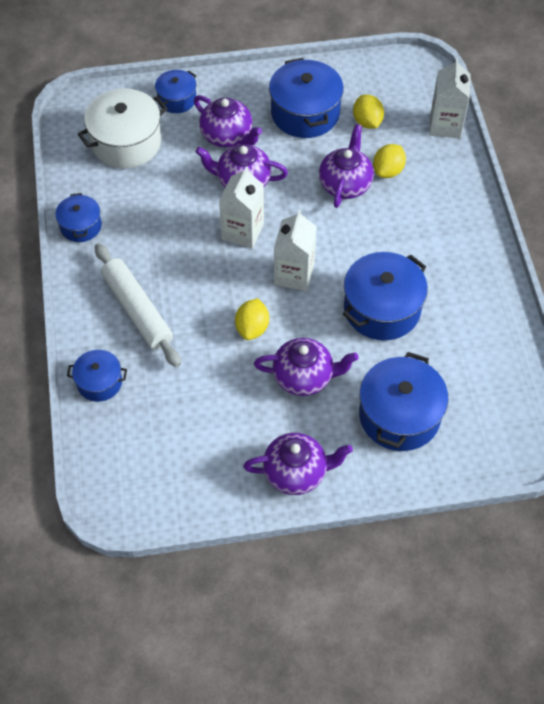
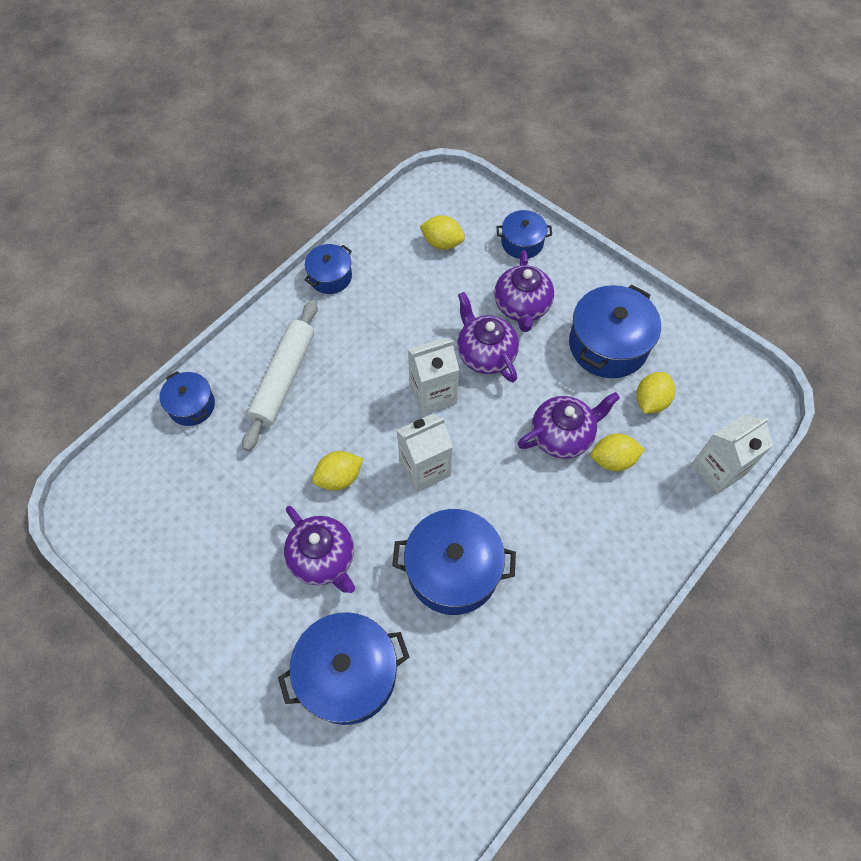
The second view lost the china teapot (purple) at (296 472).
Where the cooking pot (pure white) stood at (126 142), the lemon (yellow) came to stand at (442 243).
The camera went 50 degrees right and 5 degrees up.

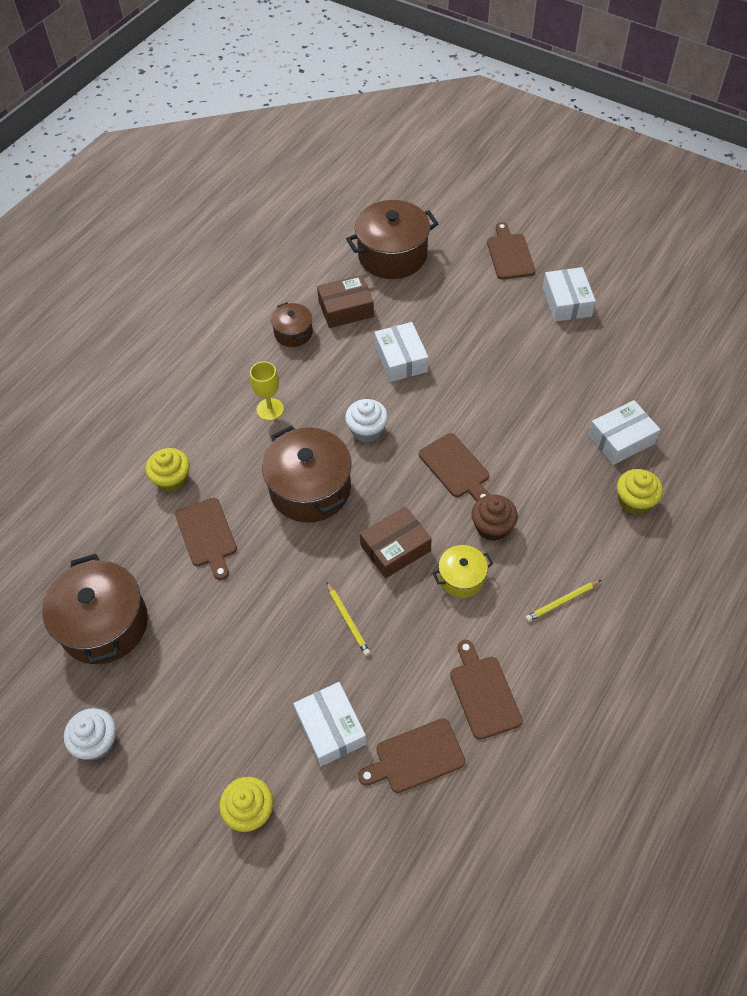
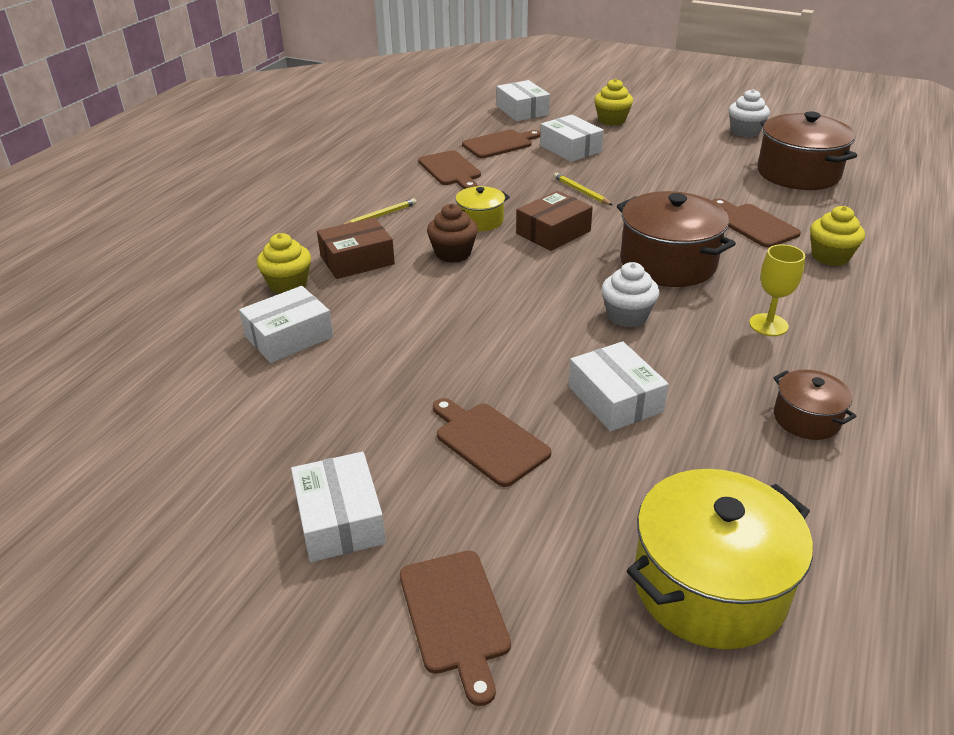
The second view gained the box (pure white) at (522 110).
The box (dark brown) ended up elsewhere, having gone from (346 309) to (357 260).
The cutting board (dark brown) ended up elsewhere, having gone from (456 468) to (488 441).
What was the cooking pot (dark brown) at (392 255) turned into the cooking pot (yellow) at (709 586).
The camera went 170 degrees right and 20 degrees down.

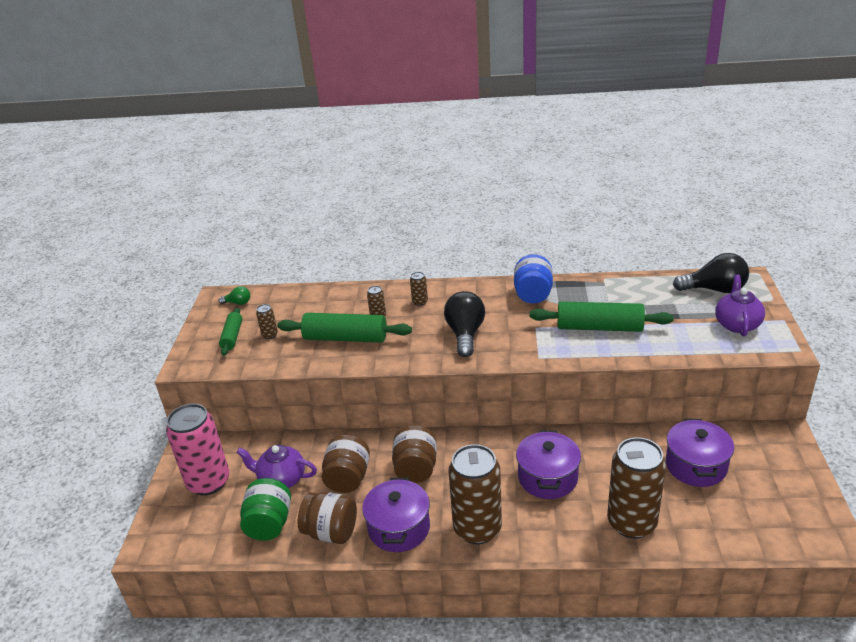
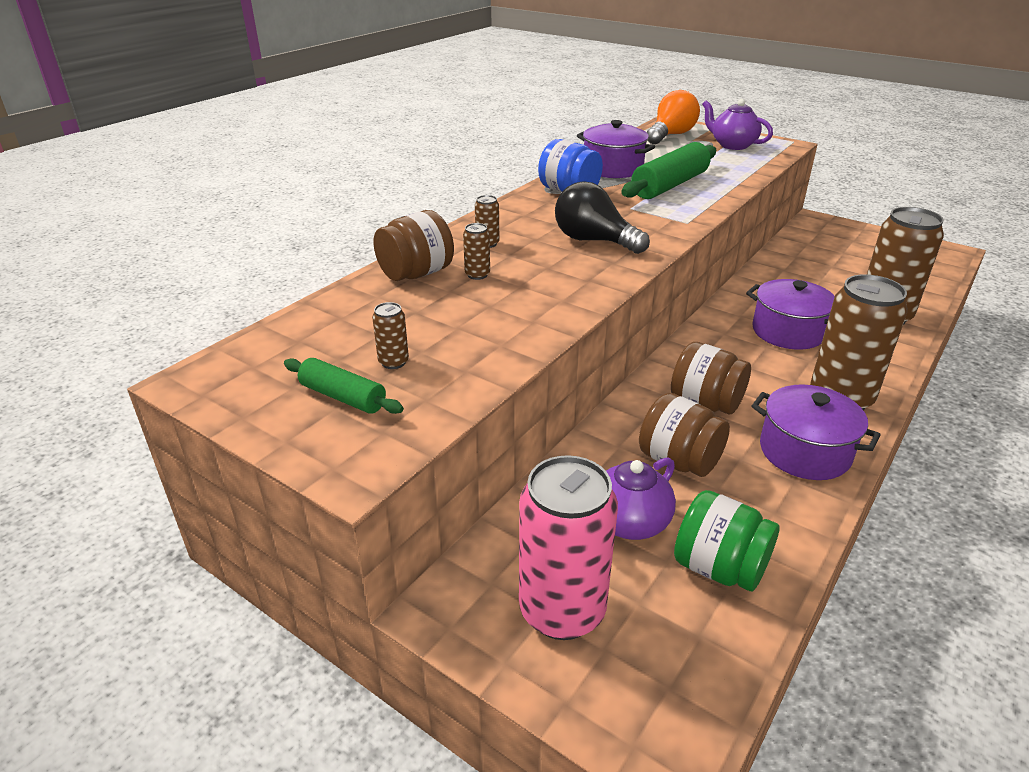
The second view lost the lightbulb (green) at (238 303).
The second view lost the pastry roller (green) at (345 338).
The jam jar (dark brown) ended up elsewhere, having gone from (331 532) to (416 274).
The cooking pot (purple) ended up elsewhere, having gone from (696 466) to (613 168).
What was the lightbulb (ebony) at (714 289) turned into the lightbulb (orange-coloured) at (671 135).
The camera went 60 degrees left and 0 degrees up.

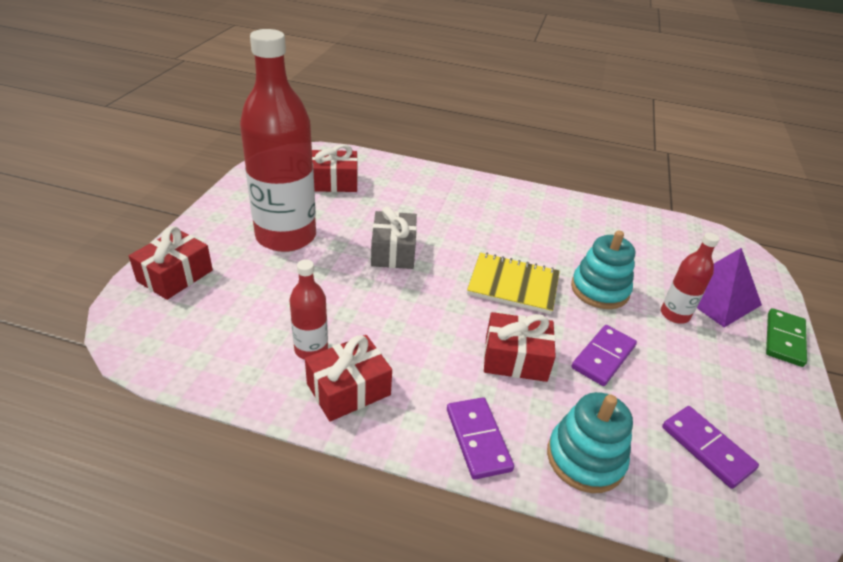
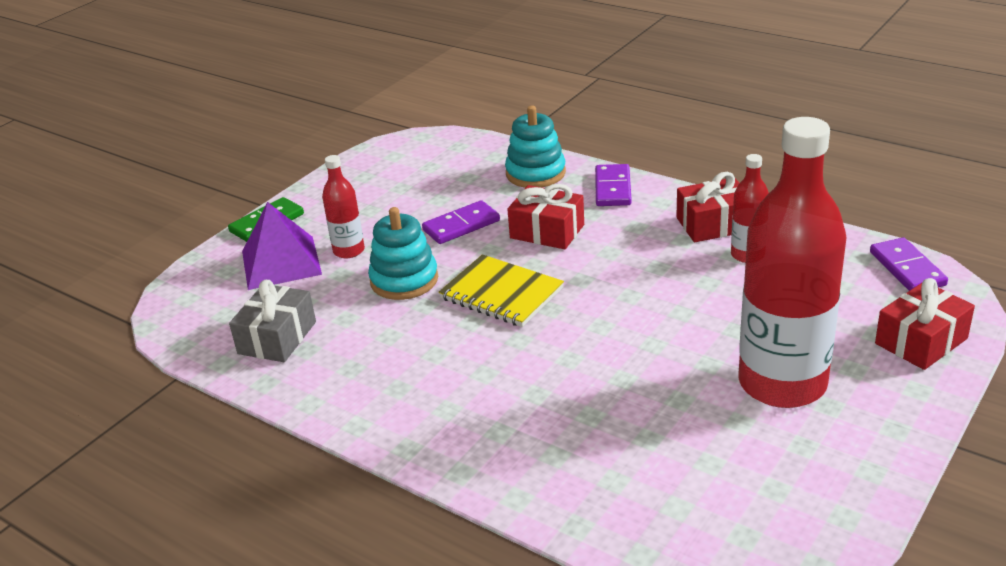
The second view lost the wrapped gift (crimson) at (334 182).
The wrapped gift (grey) ended up elsewhere, having gone from (393 251) to (277 338).
The domino (purple) ended up elsewhere, having gone from (706 448) to (907 268).
The camera went 155 degrees left and 5 degrees down.

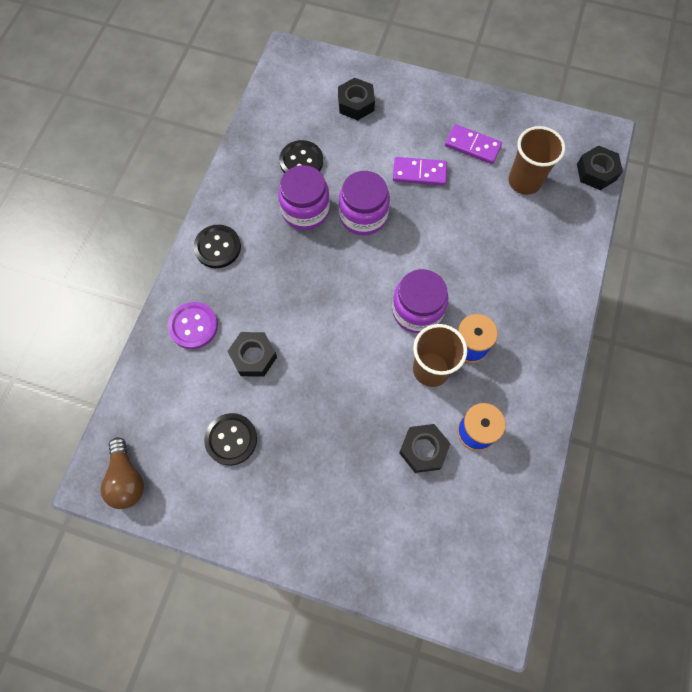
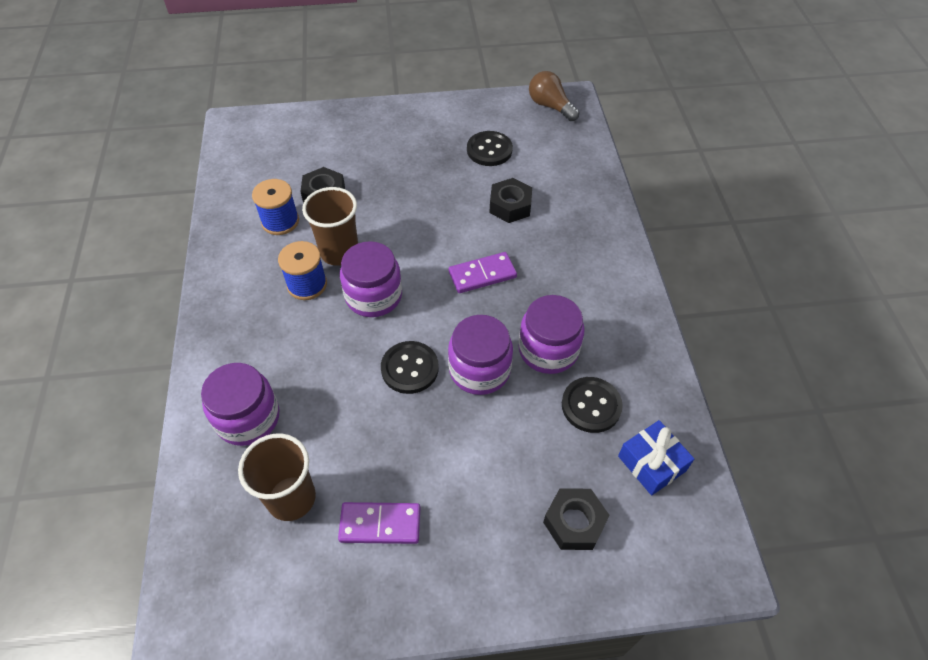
The second view lost the button (purple) at (193 326).
The second view lost the nut (ebony) at (596 172).
The second view gained the jam jar (purple) at (248 418).
The second view gained the wrapped gift (blue) at (652 463).
The button (ebony) ended up elsewhere, having gone from (217 247) to (409 368).
The domino (purple) ended up elsewhere, having gone from (419 173) to (482 274).
The camera went 155 degrees right and 15 degrees down.

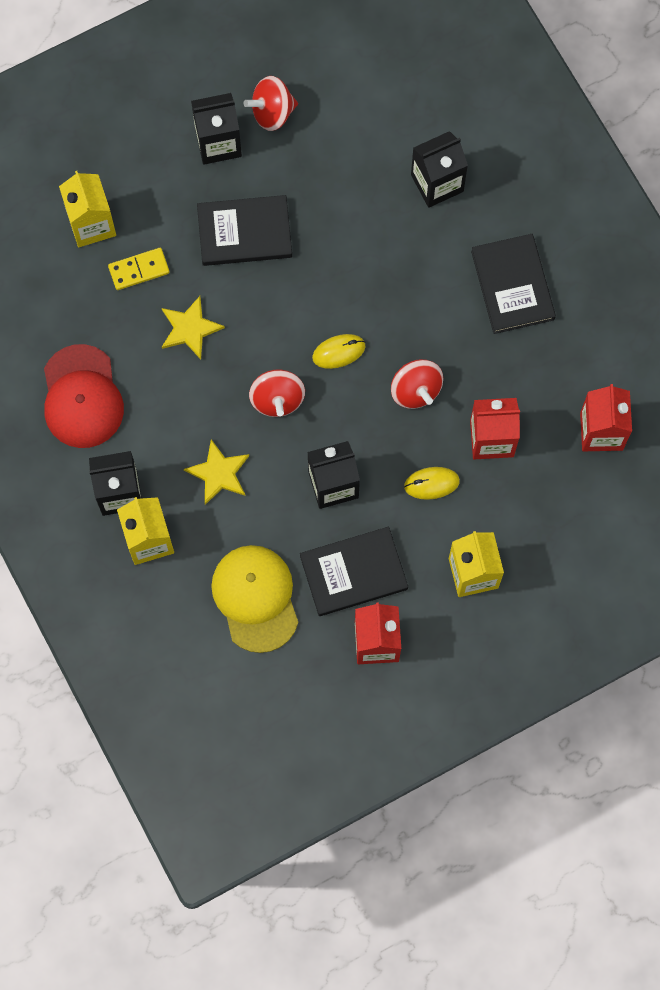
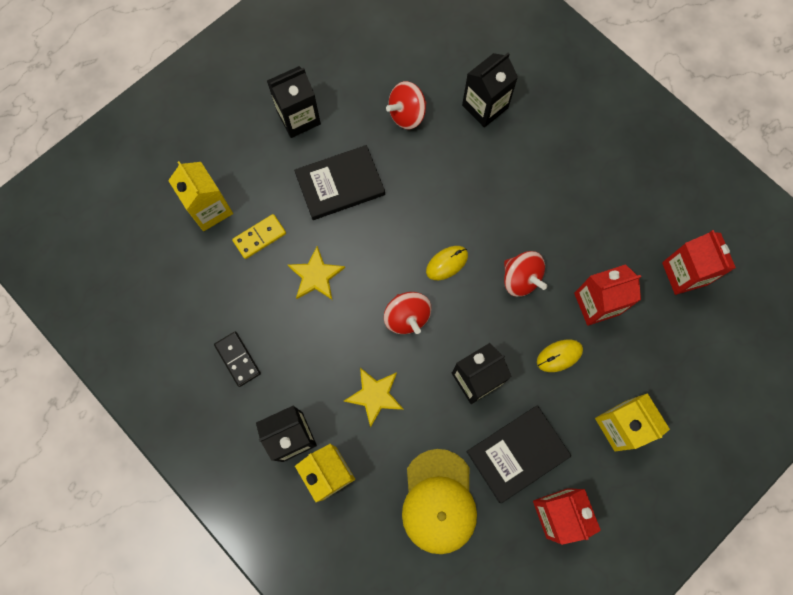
The second view lost the hardback (ebony) at (512 285).
The toy top (crimson) ended up elsewhere, having gone from (272 112) to (407 115).
Where the peaked cap (crimson) stood at (82 397), the domino (ebony) came to stand at (238 359).
The peaked cap (yellow) at (255 598) ended up facing another way, 150 degrees counterclockwise from before.
The camera went 15 degrees left and 0 degrees up.

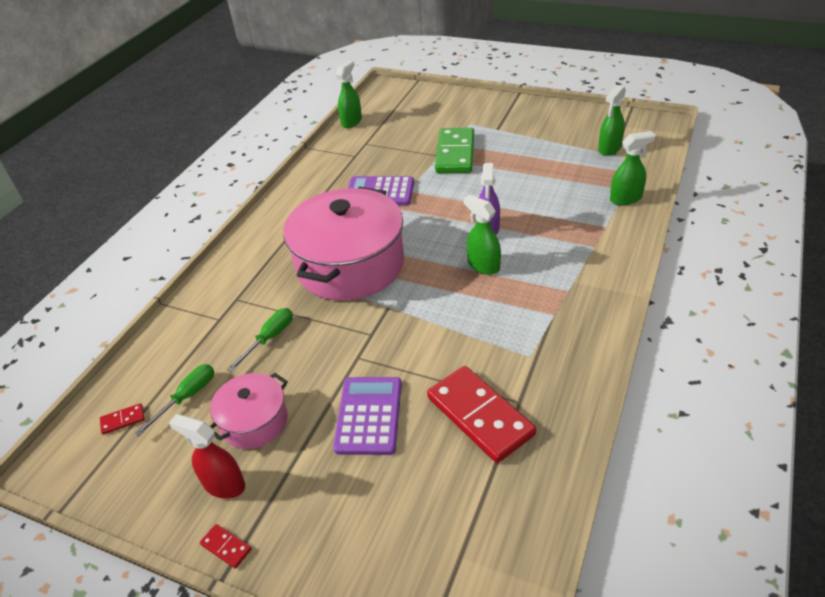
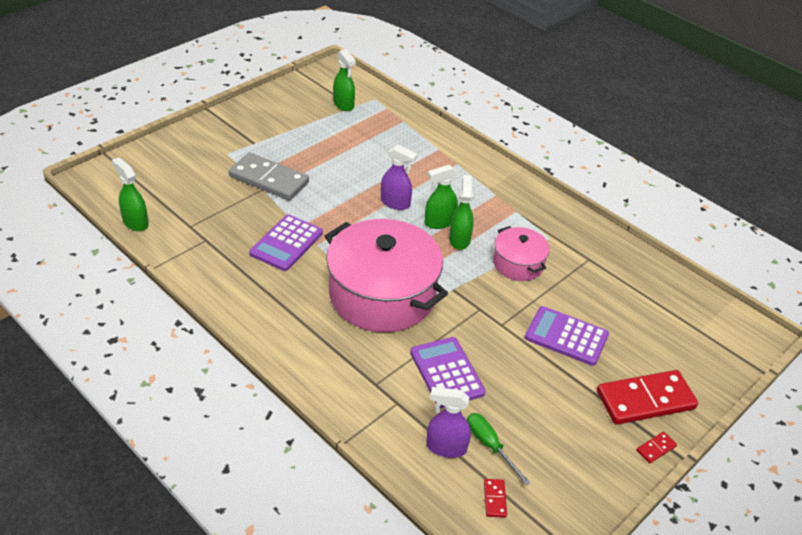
The second view lost the spray cleaner (crimson) at (224 484).
The second view gained the spray cleaner (purple) at (446 447).
The cooking pot (rosy) ended up elsewhere, having gone from (254 421) to (518 264).
The domino (crimson) ended up elsewhere, having gone from (480 416) to (645 400).
The spray cleaner (green) ended up elsewhere, having gone from (626 198) to (459 239).
Where the hand screwdriver (green) stood at (269 338), the calculator (purple) came to stand at (446 372).
What was the domino (green) at (455 153) turned into the domino (grey) at (269 179).
The camera went 75 degrees left and 0 degrees up.

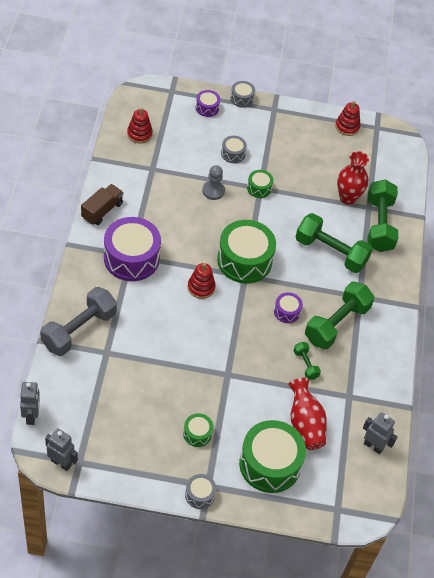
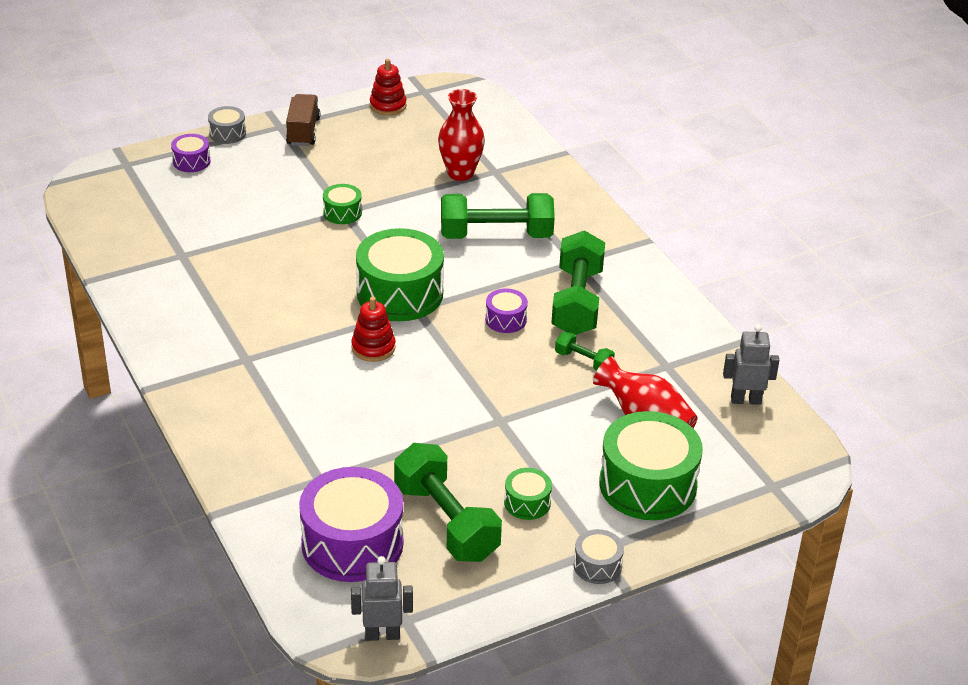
The second view lost the toy robot (grey) at (31 416).
The second view lost the hand weight (grey) at (79 330).
The second view lost the stacking toy (crimson) at (139 134).
The second view lost the chess pawn (grey) at (213 191).
The second view lost the snare drum (grey) at (233 154).
The lorry (dark brown) ended up elsewhere, having gone from (102 211) to (303 131).
The snare drum (purple) ended up elsewhere, having gone from (131 258) to (352 544).
The hand weight (green) ended up elsewhere, having gone from (379 225) to (446 521).
The camera went 30 degrees left and 15 degrees down.

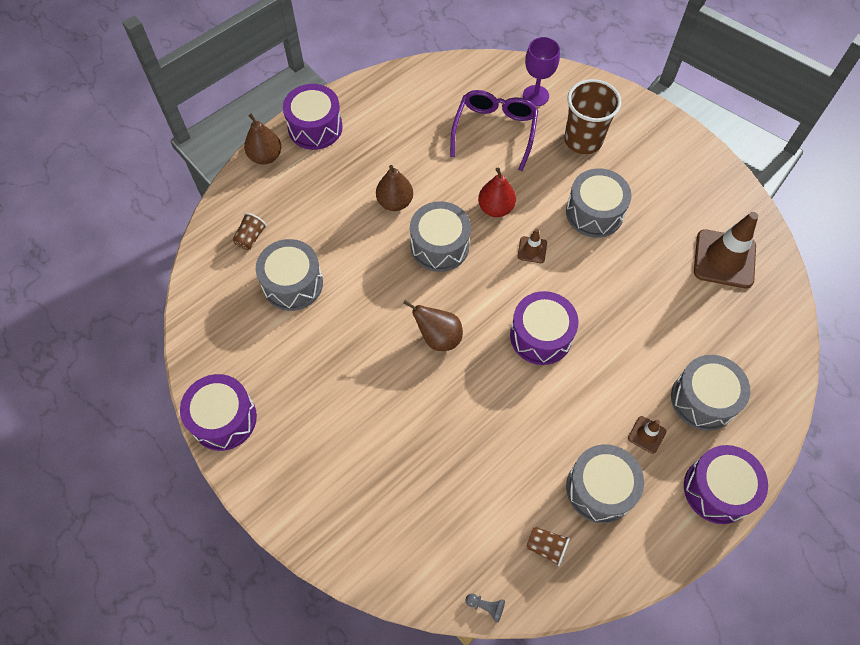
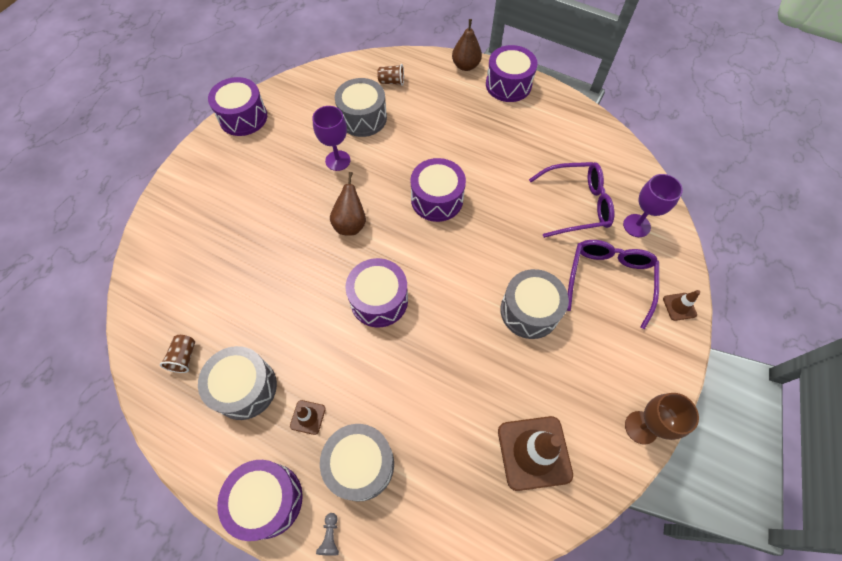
The second view lost the pear fruit (dark brown) at (395 202).
The second view lost the pear fruit (crimson) at (495 208).
The second view gained the chalice (purple) at (337 160).
The second view gained the chalice (dark brown) at (641 427).
The chess pawn (grey) ended up elsewhere, having gone from (486 606) to (330 536).
The traffic cone (dark brown) ended up elsewhere, having gone from (532 250) to (679 306).
Where the beaker (dark brown) stood at (583 140), the glasses (purple) came to stand at (608 279).
What was the snare drum (grey) at (439 246) turned into the snare drum (purple) at (437 199).
The camera went 70 degrees right and 0 degrees up.

